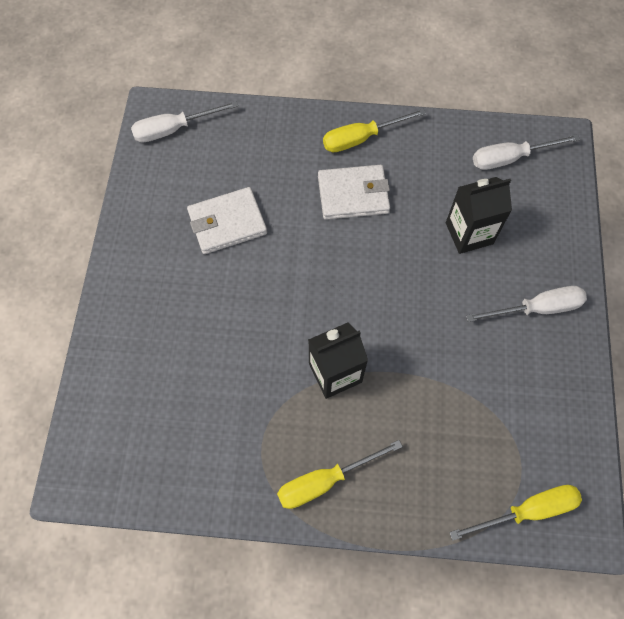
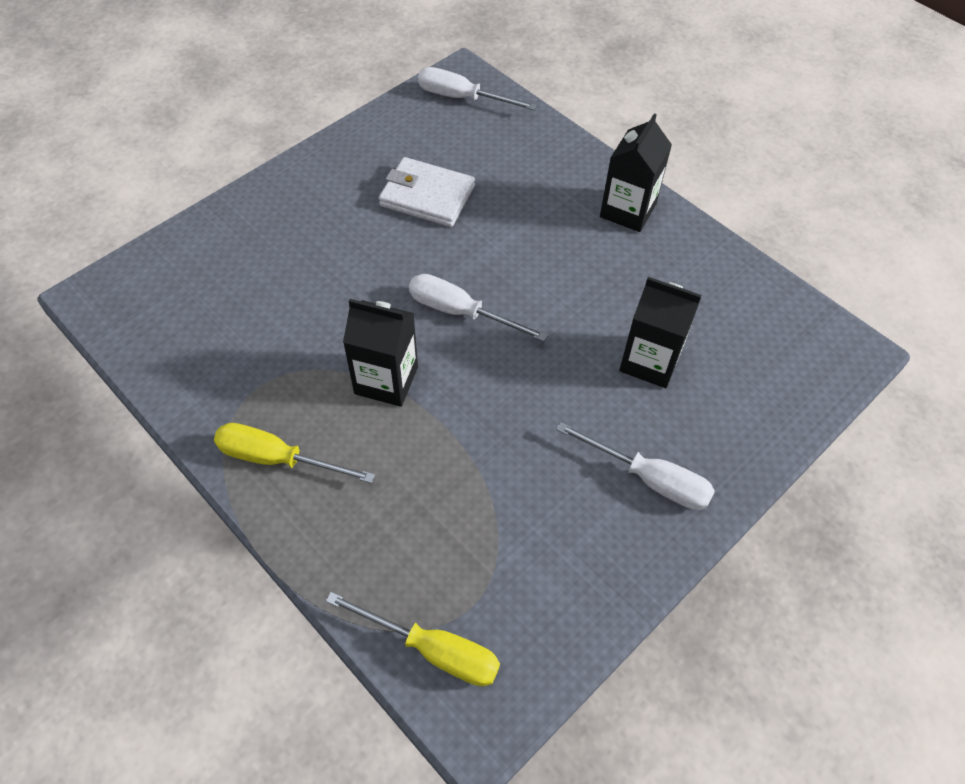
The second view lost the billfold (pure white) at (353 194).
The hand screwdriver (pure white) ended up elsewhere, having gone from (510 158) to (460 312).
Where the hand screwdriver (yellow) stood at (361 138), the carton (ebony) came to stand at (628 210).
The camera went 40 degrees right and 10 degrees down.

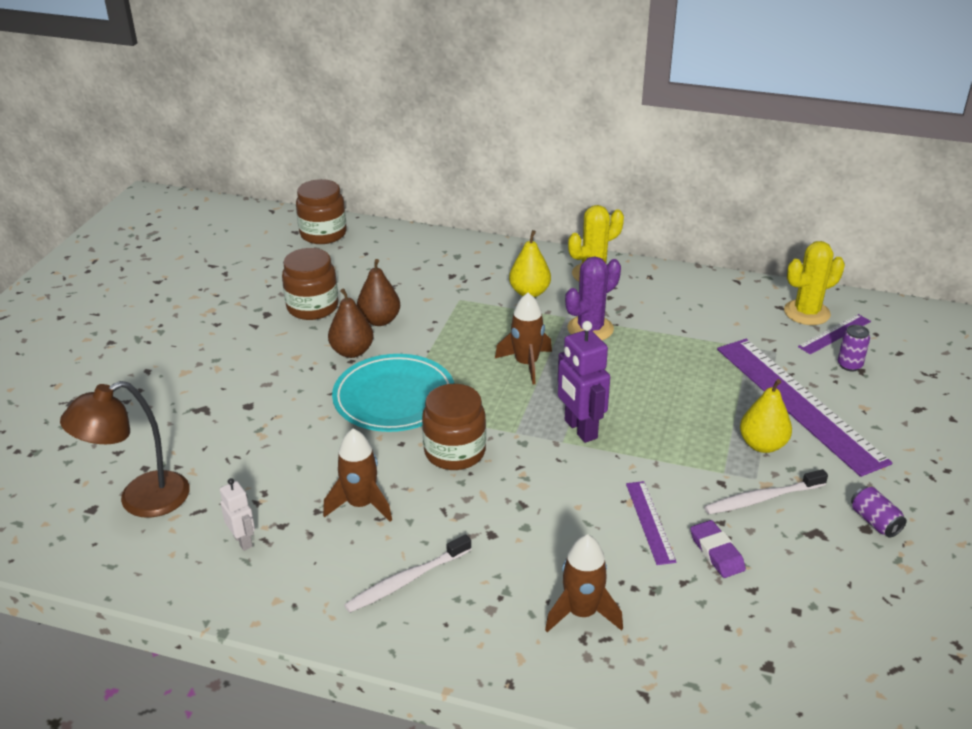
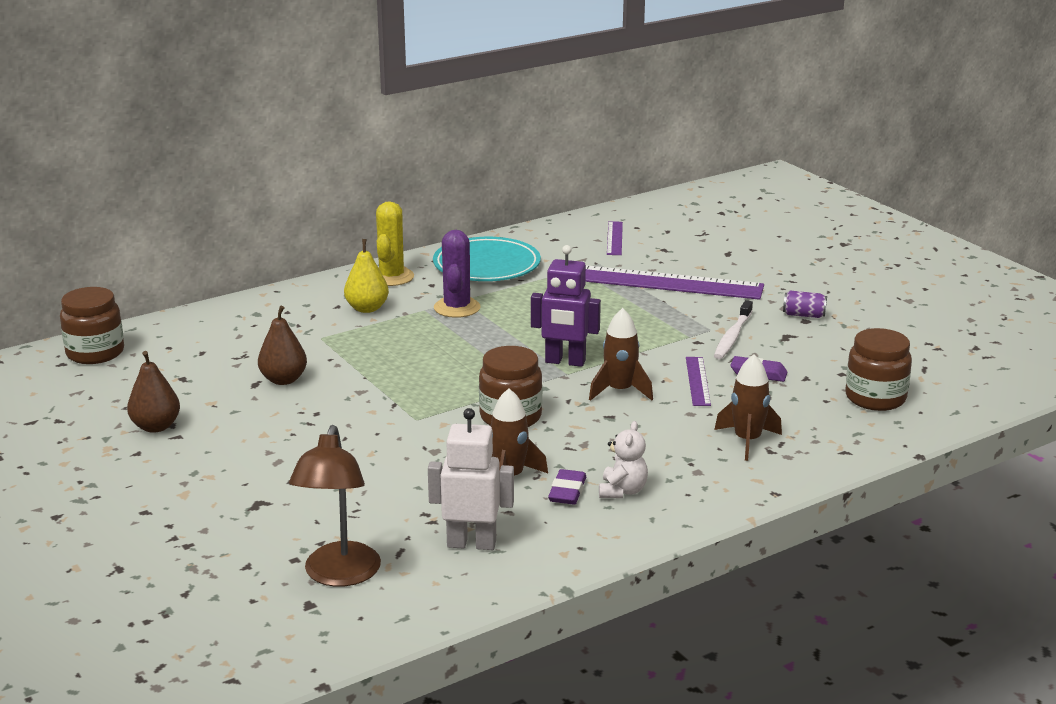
The second view lost the pear fruit (yellow) at (762 445).
The second view lost the saguaro cactus (yellow) at (806 313).
The second view lost the soda can (purple) at (849 365).
The second view gained the pencil eraser (purple) at (567 491).
The jam jar (dark brown) ended up elsewhere, having gone from (312 307) to (875 398).
The pear fruit (dark brown) ended up elsewhere, having gone from (352 351) to (156 427).
The flat dish (teal) ended up elsewhere, having gone from (394 398) to (486 265).
The rocket (dark brown) ended up elsewhere, having gone from (526 364) to (620 391).
Where the dental brush (pure white) stood at (407 580), the teddy bear (pure white) came to stand at (622 491).
The measuring stick (purple) at (649 522) ended up facing another way, 60 degrees clockwise from before.
The size of the toy robot (pure white) at (243 541) changed by a factor of 1.74.
The camera went 50 degrees left and 10 degrees down.

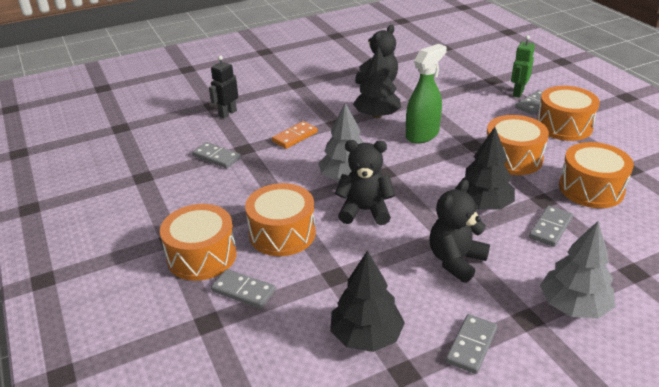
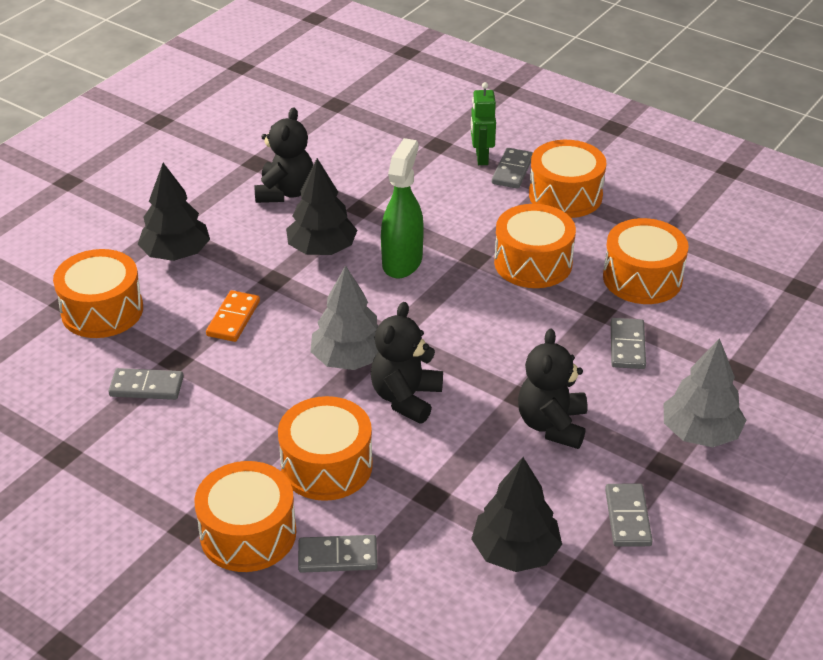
The tree (ebony) ended up elsewhere, having gone from (483 205) to (176 253).
Where the toy robot (ebony) stood at (227 113), the snare drum (orange-coloured) came to stand at (102 310).
The teddy bear (ebony) at (365 211) ended up facing another way, 45 degrees counterclockwise from before.
The camera went 30 degrees left and 5 degrees up.

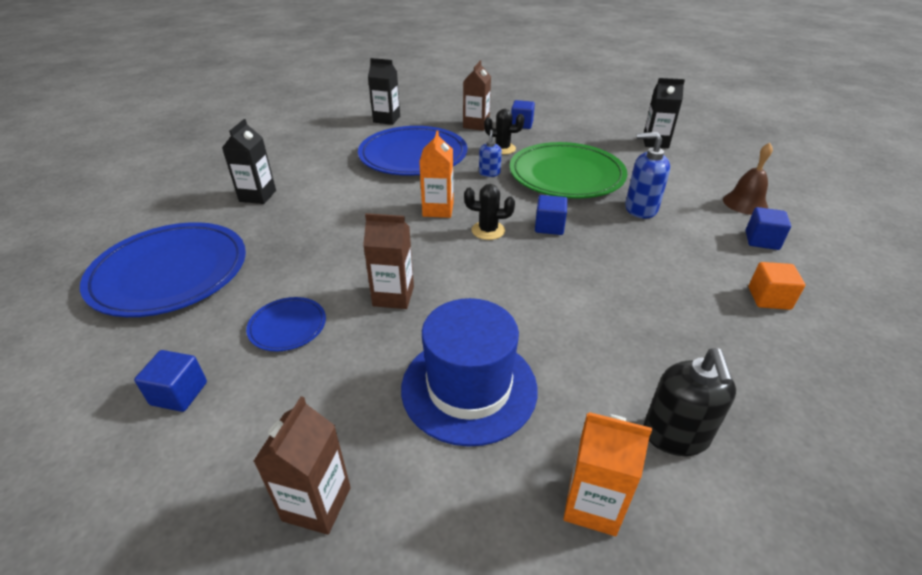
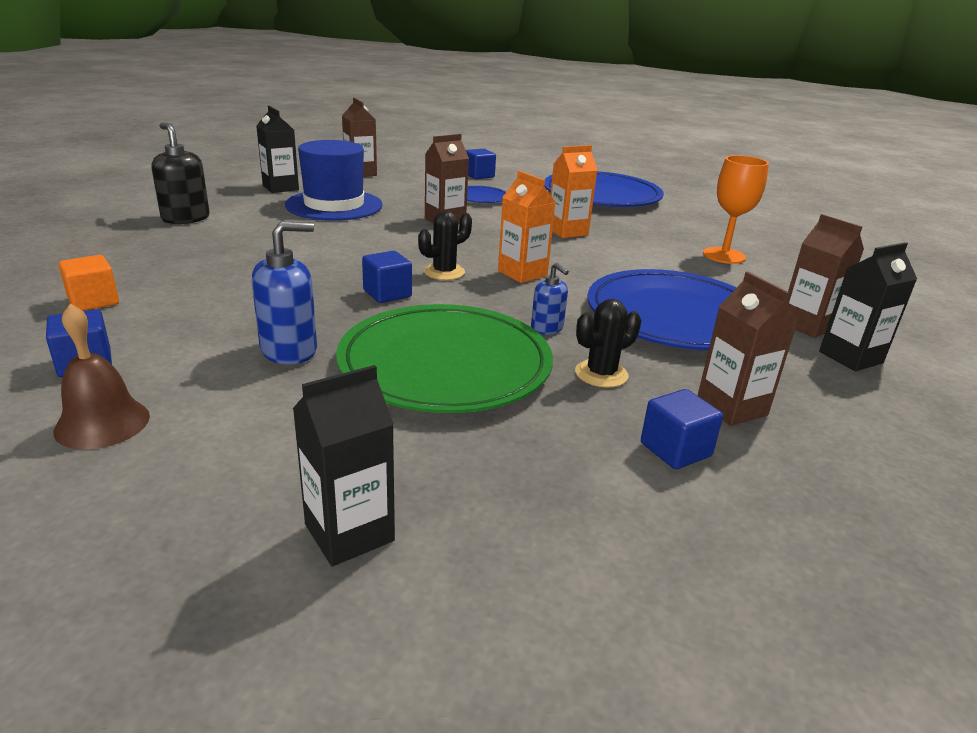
The second view gained the chalice (orange-coloured) at (724 255).
The second view gained the carton (dark brown) at (807 325).
The carton (ebony) ended up elsewhere, having gone from (257 196) to (280 188).
The carton (orange-coloured) ended up elsewhere, having gone from (592 504) to (567 232).
The camera went 135 degrees right and 10 degrees down.

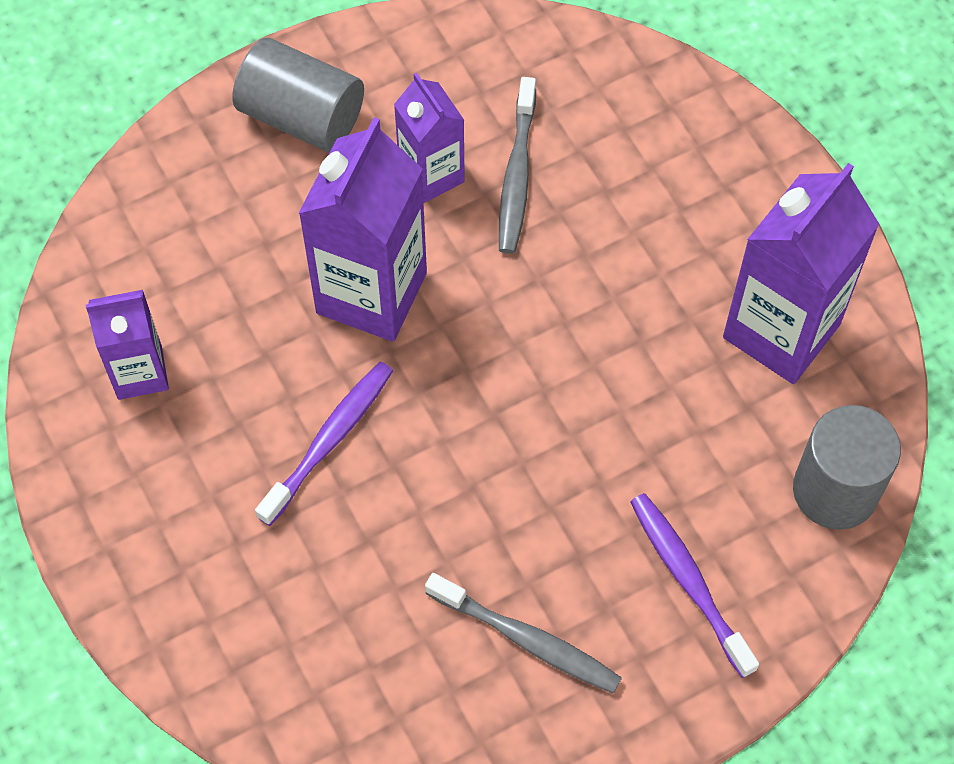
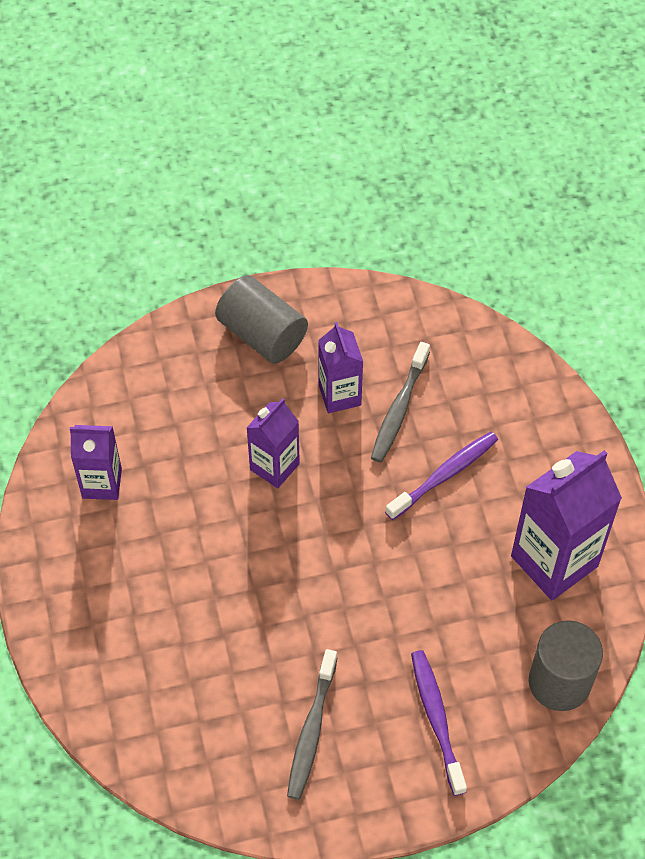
The dental brush (purple) ended up elsewhere, having gone from (329 440) to (444 475).
The dental brush (grey) at (527 639) ended up facing another way, 60 degrees clockwise from before.
The size of the carton (purple) at (371 293) changed by a factor of 0.59.
The camera went 15 degrees right and 5 degrees down.

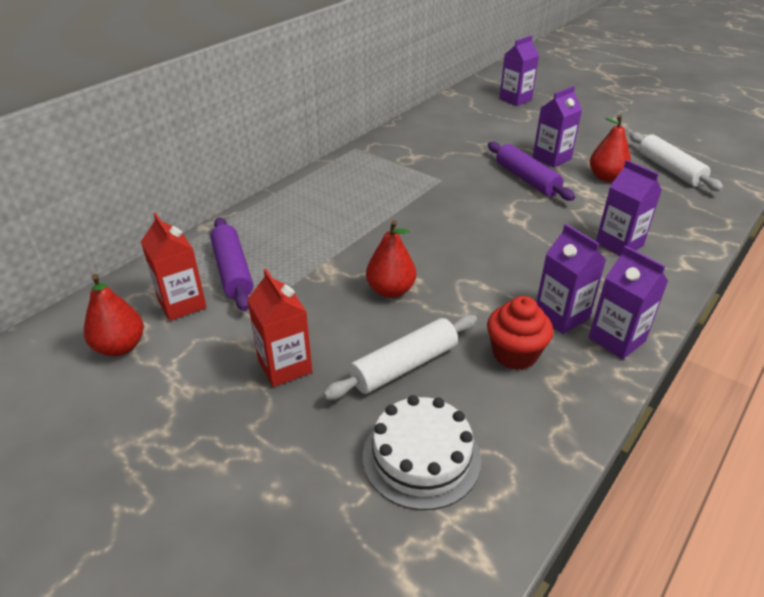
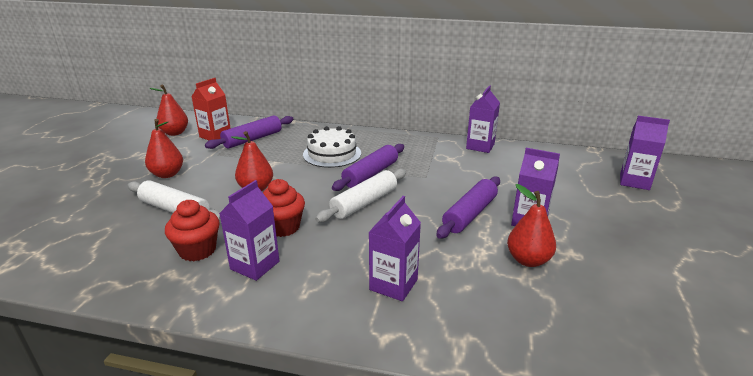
The second view gained the fairy cake (crimson) at (283 227).
The second view gained the pastry roller (purple) at (370 174).
The gateau (pure white) ended up elsewhere, having gone from (421 457) to (332 154).
The carton (purple) ended up elsewhere, having gone from (617 339) to (480 146).
The pastry roller (pure white) ended up elsewhere, having gone from (669 169) to (364 203).
Where the carton (crimson) stood at (285 366), the pear fruit (crimson) came to stand at (167 174).
The camera went 65 degrees right and 10 degrees down.

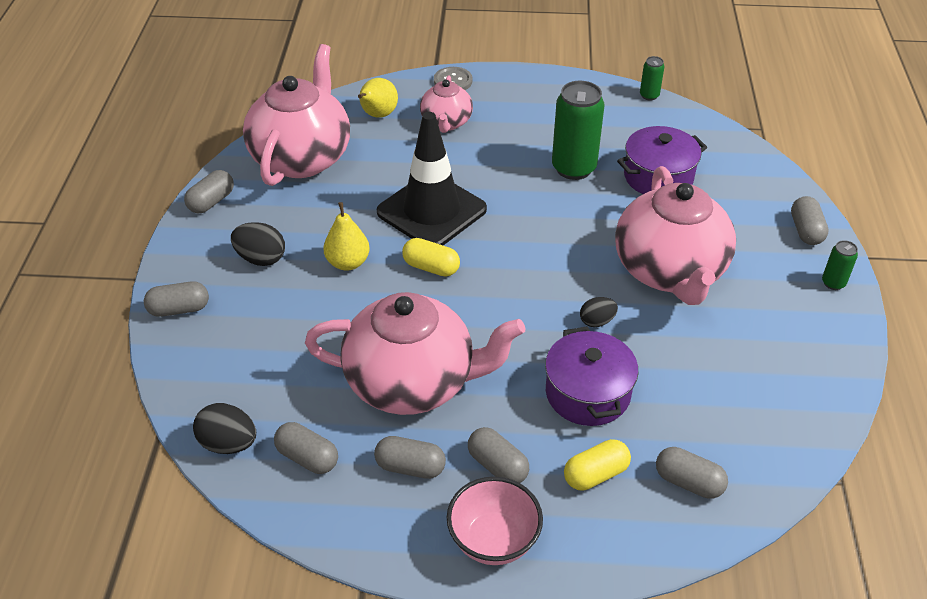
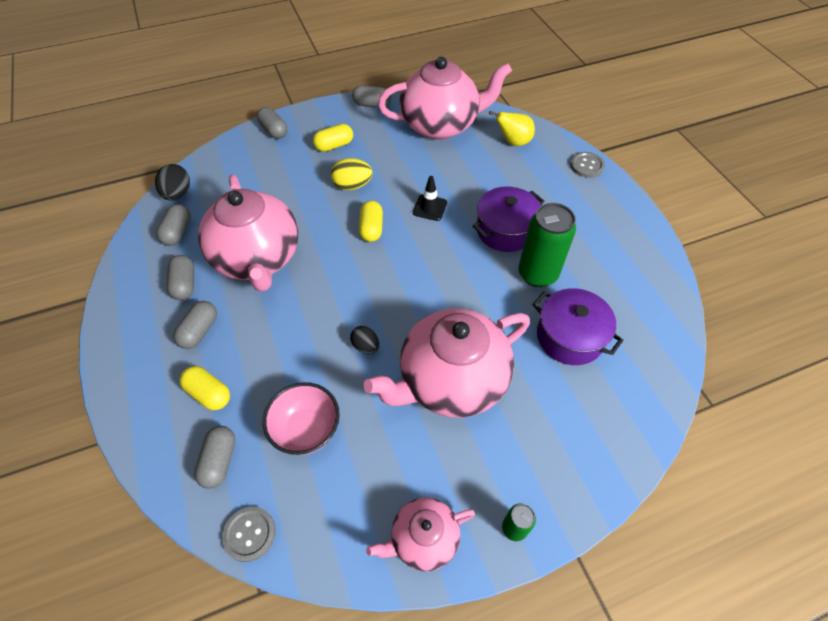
The second view lost the soda can (green) at (649 95).
The second view lost the capsule (grey) at (806 231).
The second view gained the button (grey) at (249 534).
The china teapot (rosy) ended up elsewhere, having gone from (446 123) to (423 539).
The serving bowl (rosy) ended up elsewhere, having gone from (493 540) to (307 430).
The cooking pot (purple) ended up elsewhere, having gone from (587 393) to (505 230).
Where the egg (ebony) stood at (261 258), the capsule (yellow) came to stand at (334 145).
Where the pear fruit (yellow) stood at (348 262), the egg (yellow) came to stand at (352 185).
The size of the traffic cone (ebony) at (431 211) changed by a factor of 0.44.
The camera went 65 degrees right and 10 degrees up.

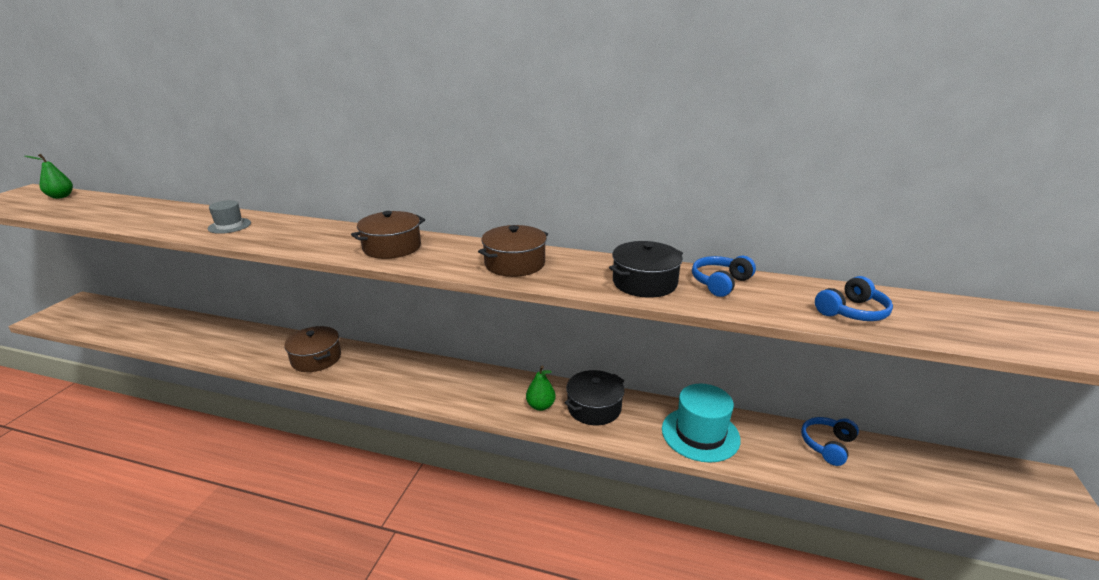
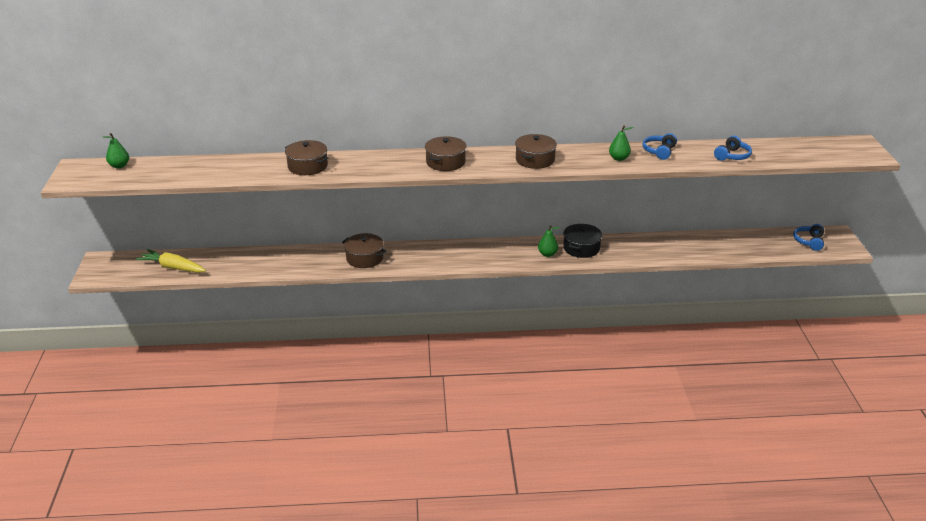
The second view lost the tall hat (teal) at (700 434).
The second view gained the carrot (yellow) at (173 268).
The headset (blue) ended up elsewhere, having gone from (827 445) to (809 241).
Where the tall hat (grey) stood at (229 226), the cooking pot (dark brown) came to stand at (307 166).
Where the cooking pot (ebony) stood at (644 283), the pear fruit (green) came to stand at (619 158).
The camera went 20 degrees left and 5 degrees up.

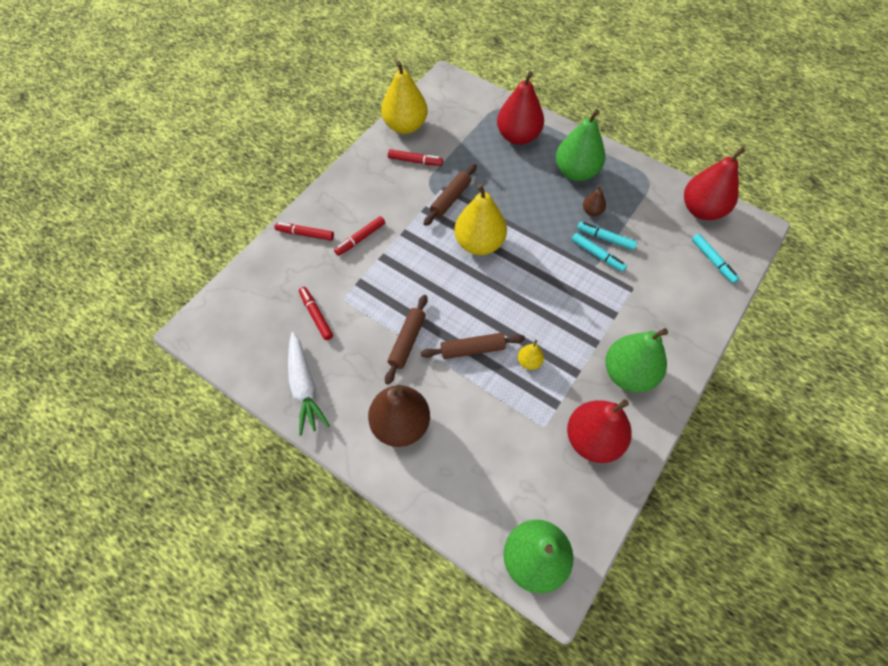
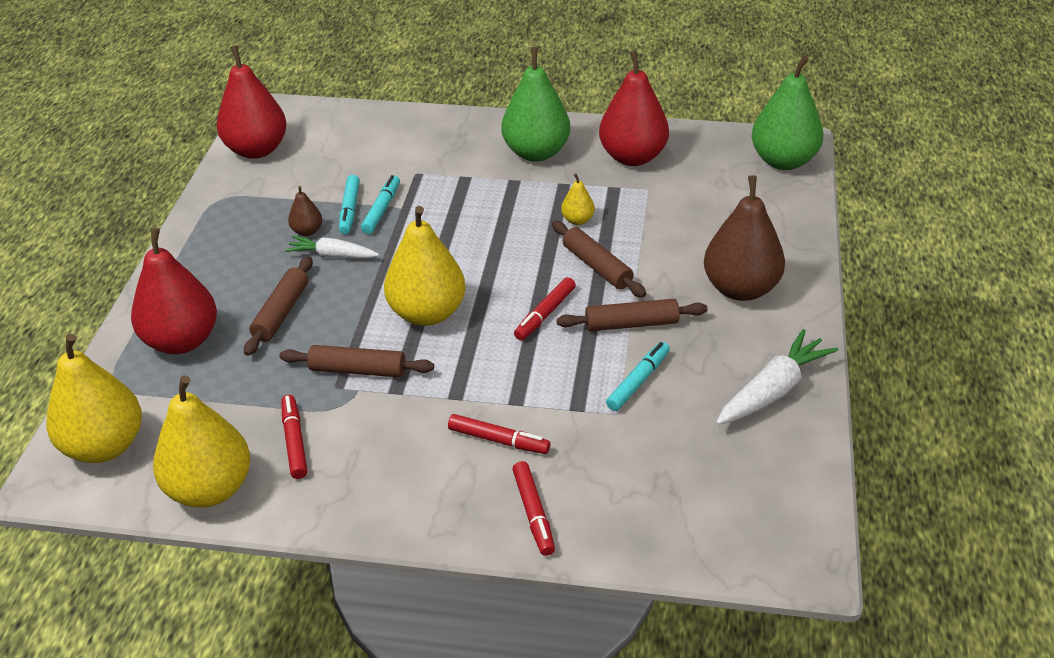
The second view lost the pear fruit (green) at (576 172).
The second view gained the pear fruit (yellow) at (104 446).
The second view gained the pastry roller (dark brown) at (281 313).
The second view gained the carrot (pure white) at (332 255).
The marker (crimson) ended up elsewhere, having gone from (316 315) to (545 314).
The marker (teal) ended up elsewhere, having gone from (713 261) to (638 381).
The camera went 115 degrees left and 20 degrees down.

